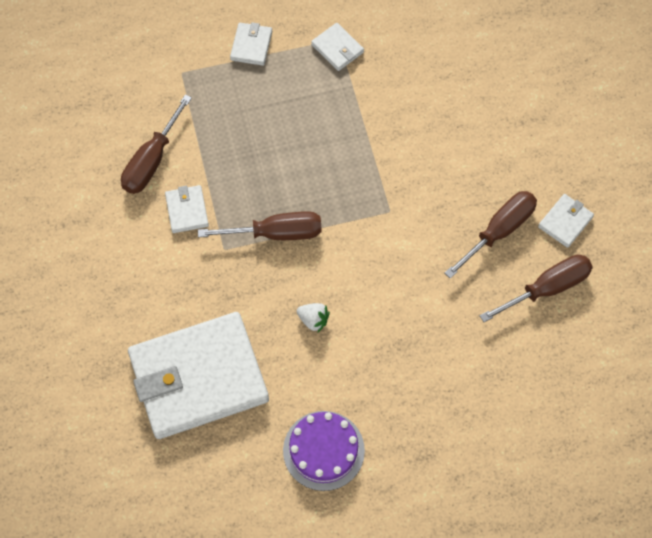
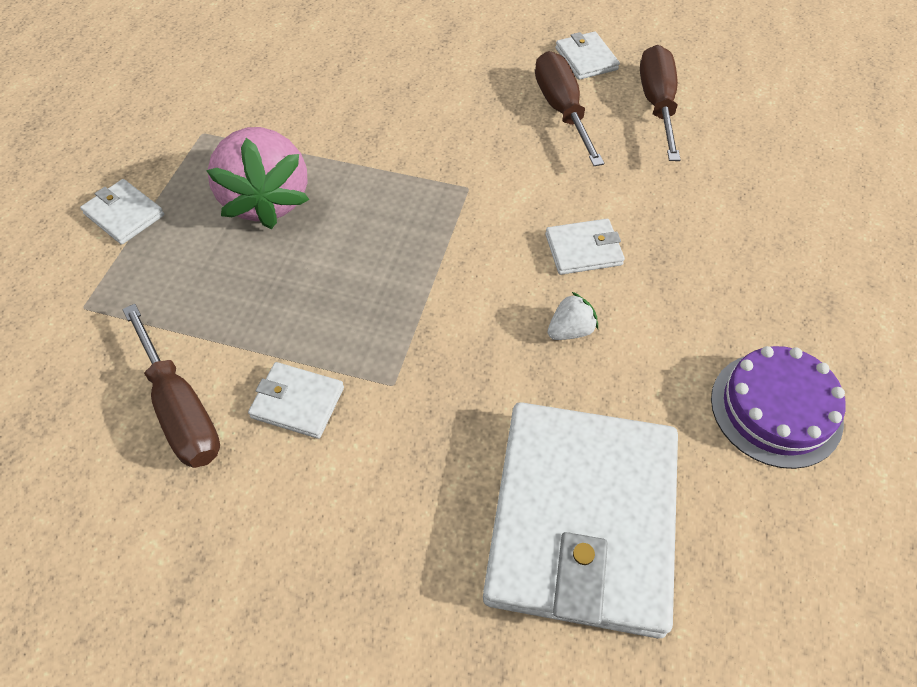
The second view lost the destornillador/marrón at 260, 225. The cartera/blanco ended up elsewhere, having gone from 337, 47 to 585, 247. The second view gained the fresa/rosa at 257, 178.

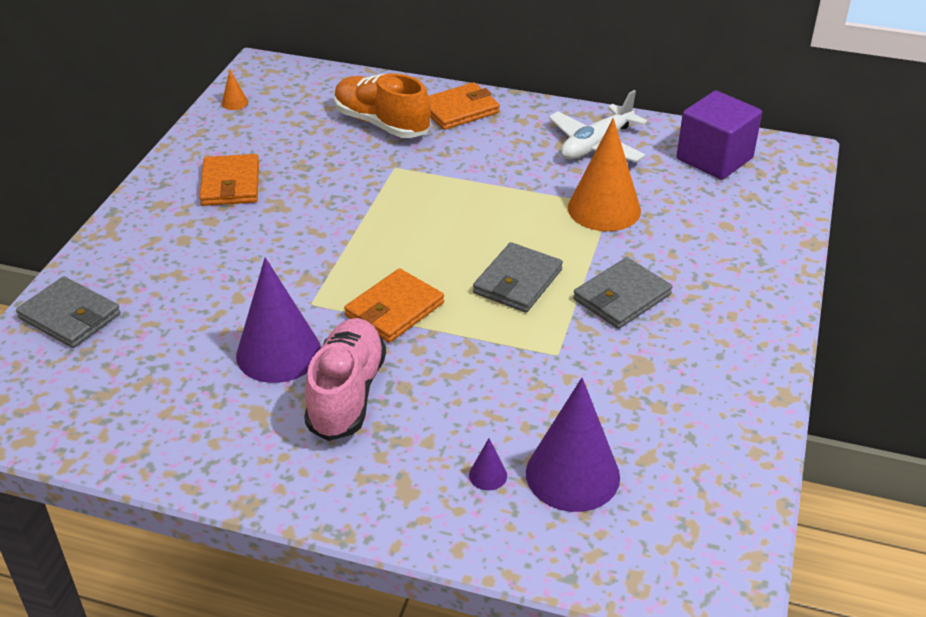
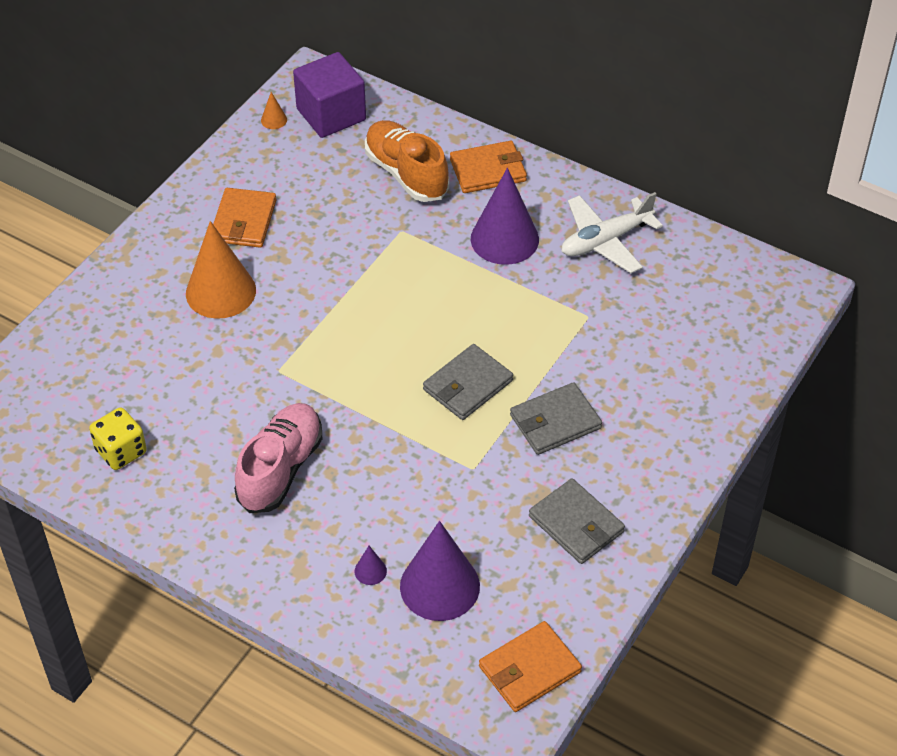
The cartera/gris ended up elsewhere, having gone from 68, 312 to 577, 521. The cono/morado ended up elsewhere, having gone from 278, 320 to 505, 216. The cartera/naranja ended up elsewhere, having gone from 394, 305 to 530, 666. The cono/naranja ended up elsewhere, having gone from 604, 174 to 221, 270. The cubo/morado ended up elsewhere, having gone from 719, 135 to 329, 95. The second view gained the dado/amarillo at 118, 438.

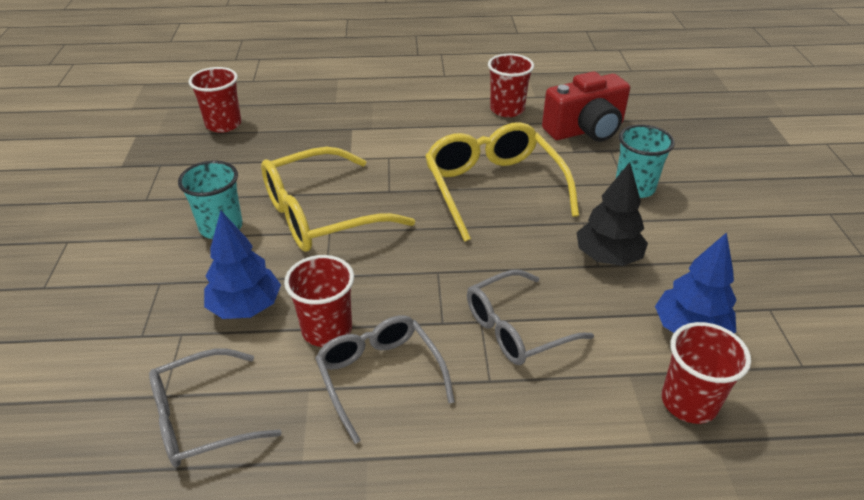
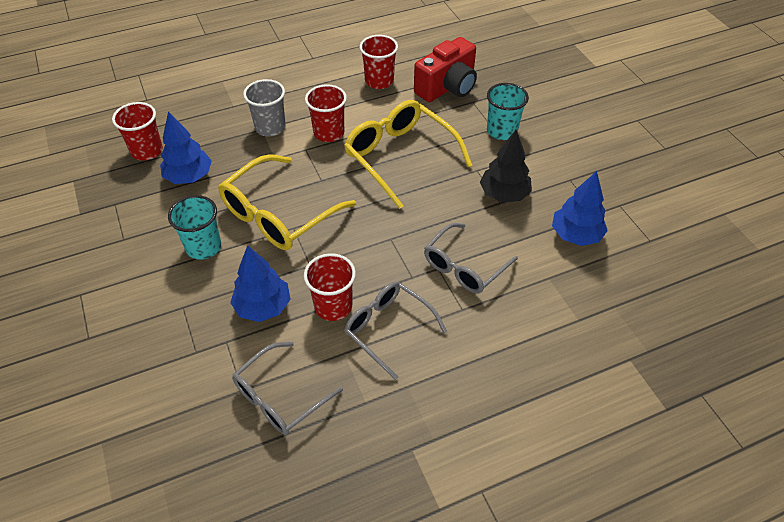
The vaso/rojo ended up elsewhere, having gone from 706, 373 to 326, 113. The second view gained the árbol/azul at 186, 147. The second view gained the vaso/gris at 264, 107.

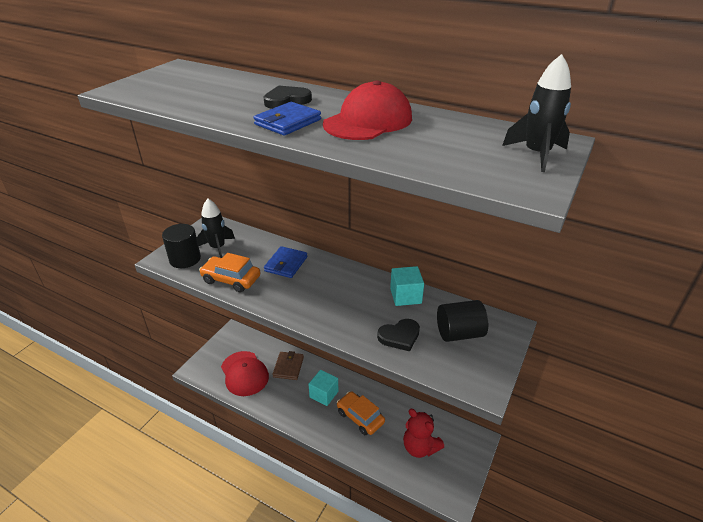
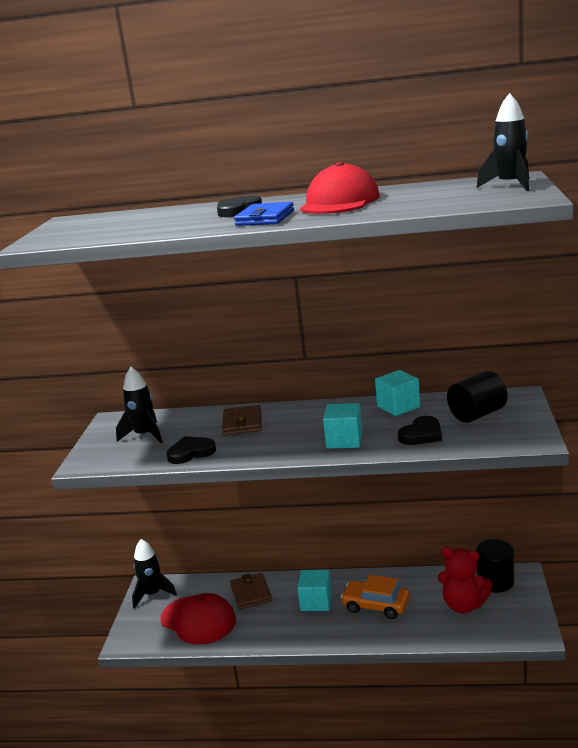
The cilindro/negro ended up elsewhere, having gone from 181, 246 to 495, 566. Where the coche/naranja stood at 229, 272, the corazón/negro came to stand at 191, 450. What was the cartera/azul at 285, 262 turned into the cartera/marrón at 242, 420. The second view gained the cohete/negro at 154, 574. The second view gained the cubo/turquesa at 342, 425.

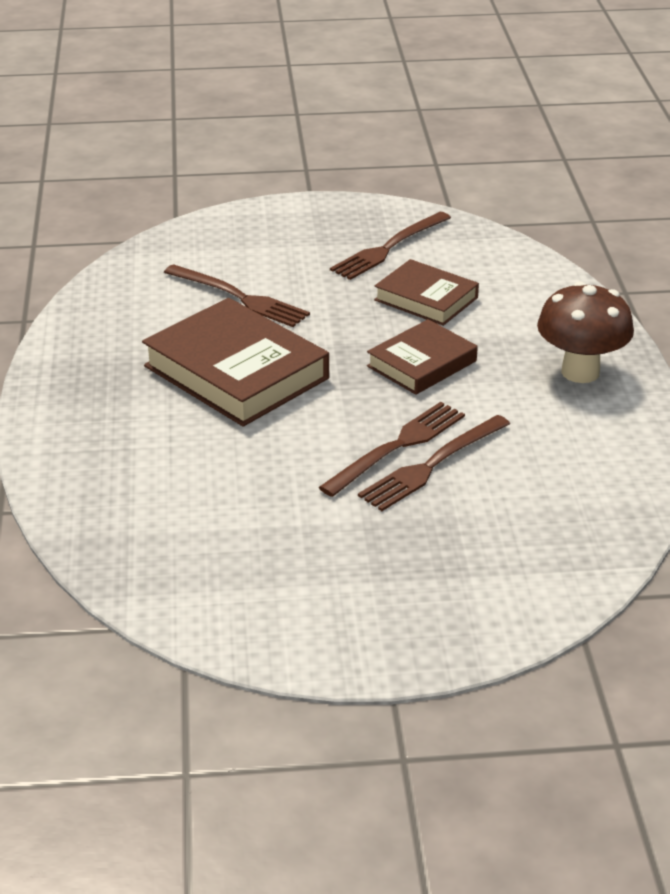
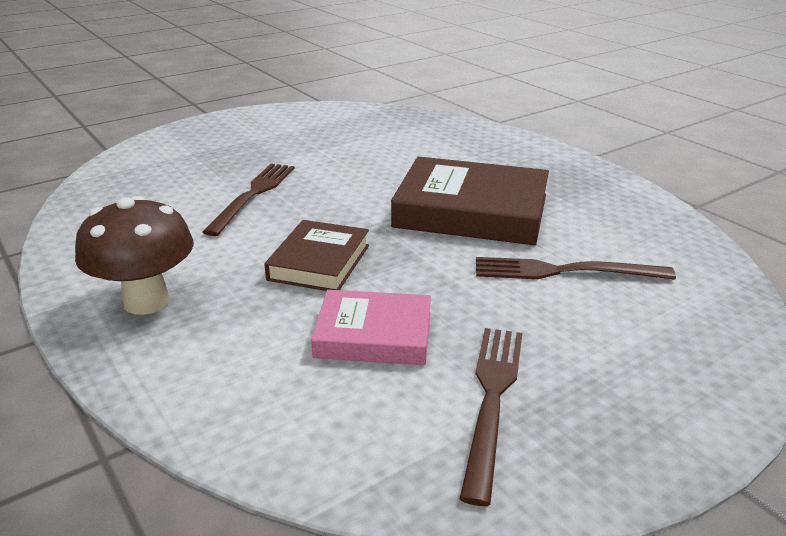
The second view lost the tenedor/marrón at 392, 449. What was the libro/marrón at 426, 292 turned into the libro/rosa at 371, 327.

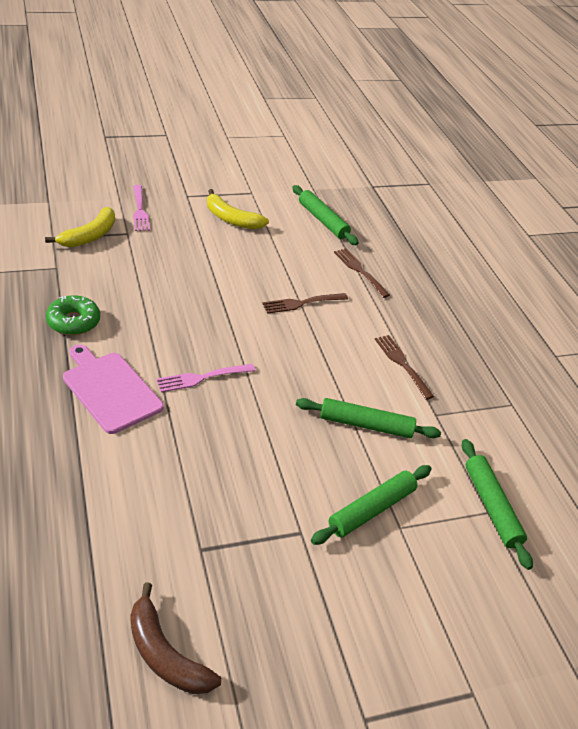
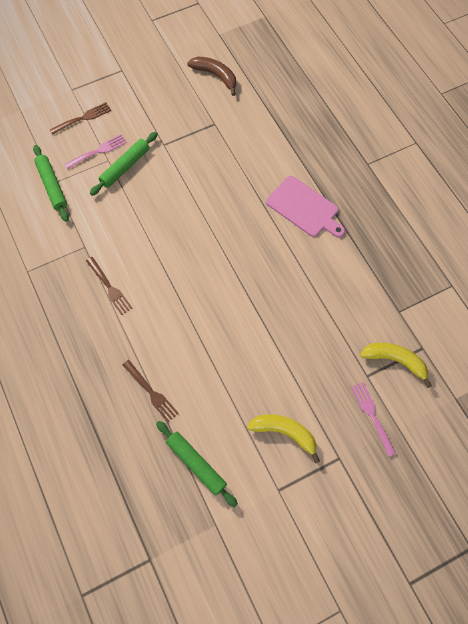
The plátano/amarillo at 80, 227 ended up facing another way, 90 degrees clockwise from before. The second view lost the rosquilla/verde at 73, 315. The tenedor/rosa ended up elsewhere, having gone from 205, 378 to 95, 151. The tenedor/marrón ended up elsewhere, having gone from 305, 303 to 80, 118. The second view lost the rodillo/verde at 368, 418.

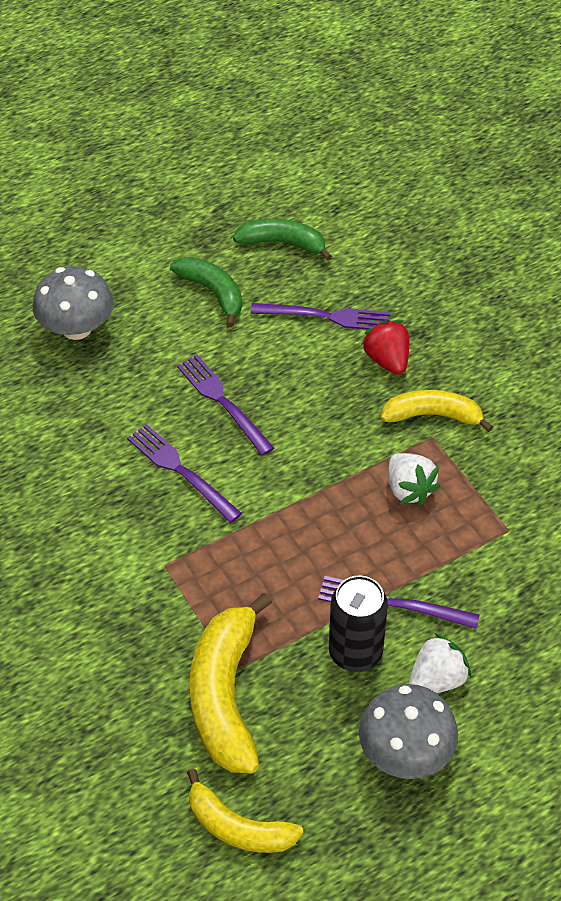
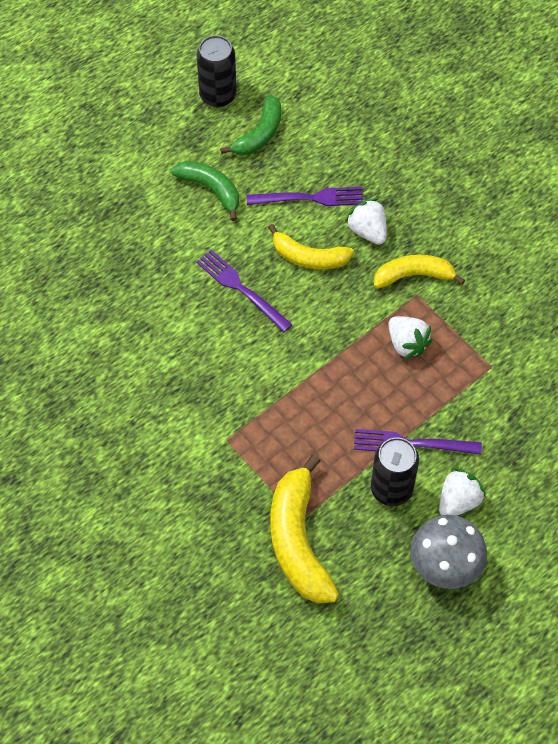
The second view lost the seta/gris at 73, 303. The second view lost the tenedor/morado at 184, 473. The plátano/amarillo ended up elsewhere, having gone from 245, 811 to 311, 246. The plátano/verde at 282, 240 ended up facing another way, 120 degrees clockwise from before. What was the fresa/rojo at 385, 347 turned into the fresa/blanco at 366, 221. The second view gained the lata/negro at 216, 71.

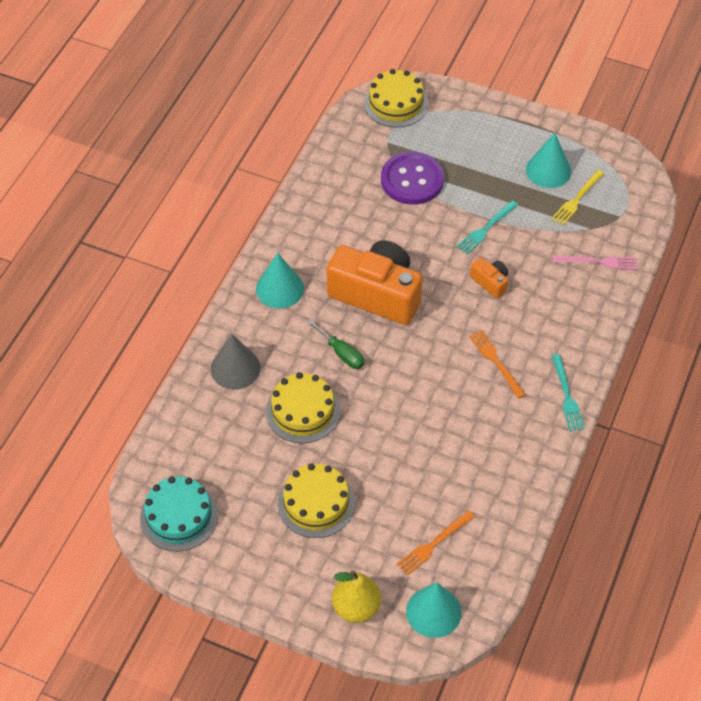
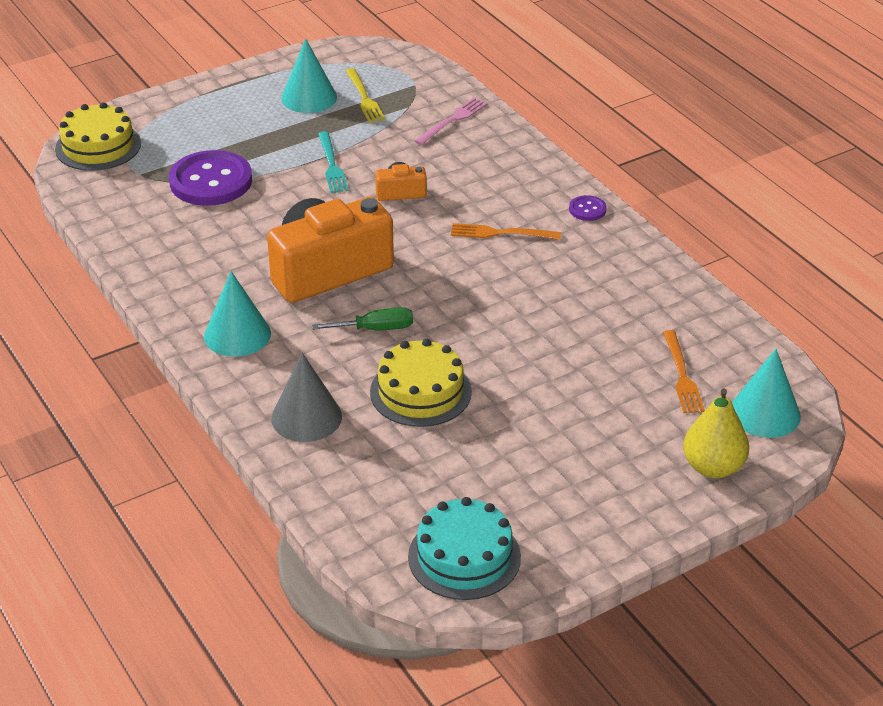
The second view lost the tarta/amarillo at 316, 500. Where the tenedor/turquesa stood at 568, 392, the botón/morado came to stand at 588, 208.

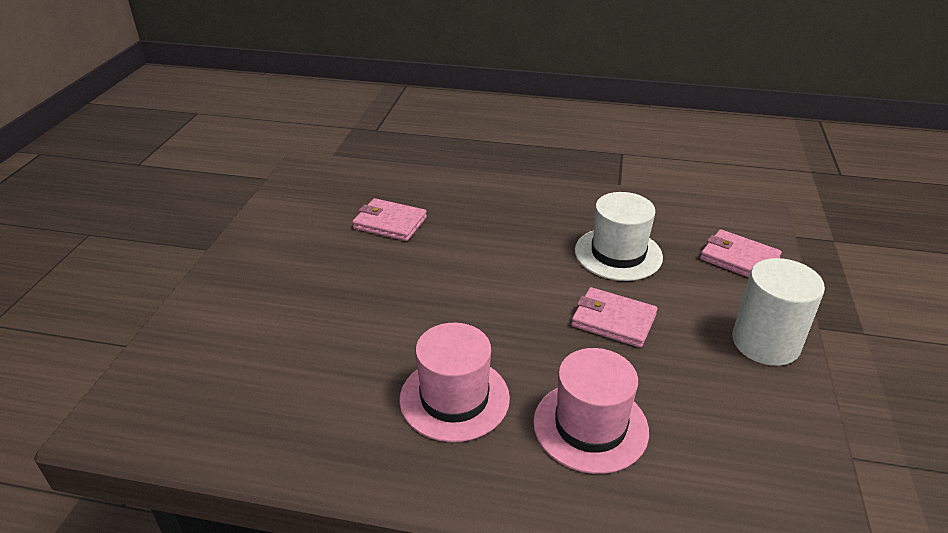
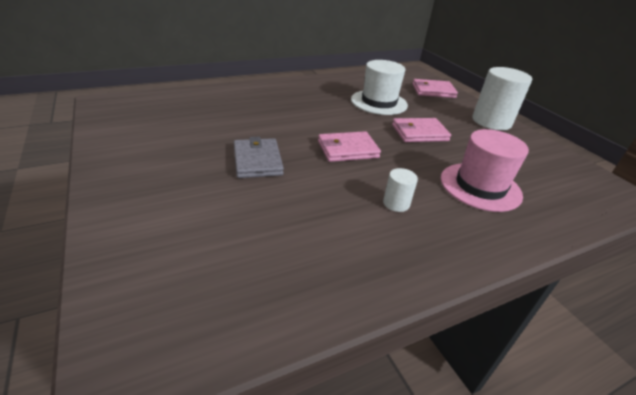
The cartera/rosa ended up elsewhere, having gone from 389, 219 to 349, 146. Where the sombrero/rosa stood at 454, 382, the cilindro/blanco came to stand at 400, 190. The second view gained the cartera/gris at 259, 157.

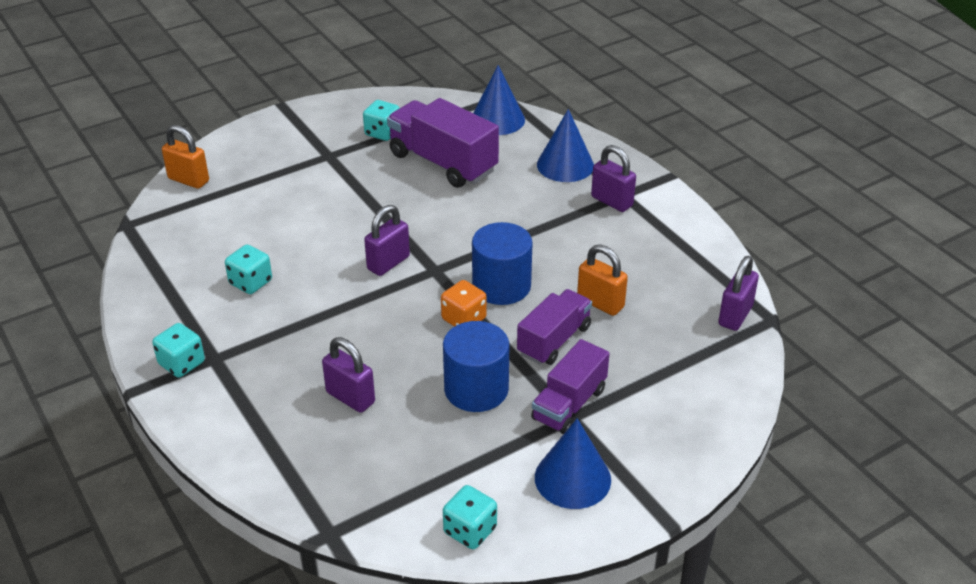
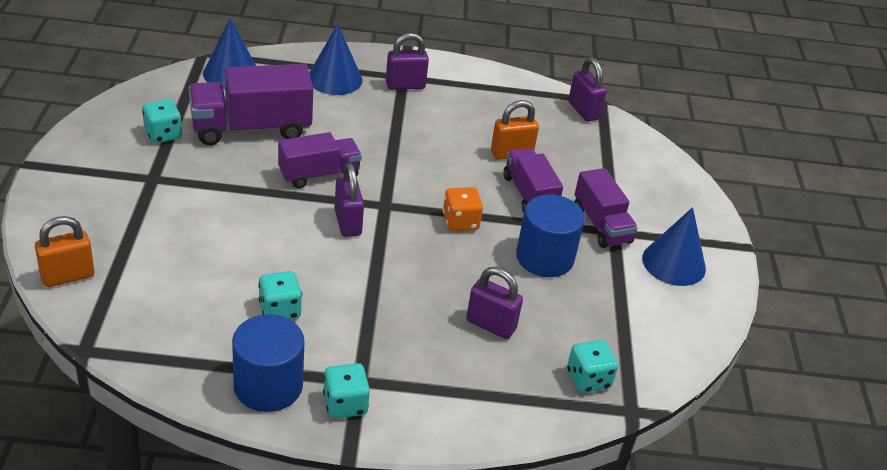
The candado/morado at 348, 375 ended up facing another way, 45 degrees clockwise from before. The dado/turquesa ended up elsewhere, having gone from 470, 517 to 592, 366. The cilindro/azul ended up elsewhere, having gone from 502, 263 to 268, 363. The second view gained the camión/morado at 320, 160.

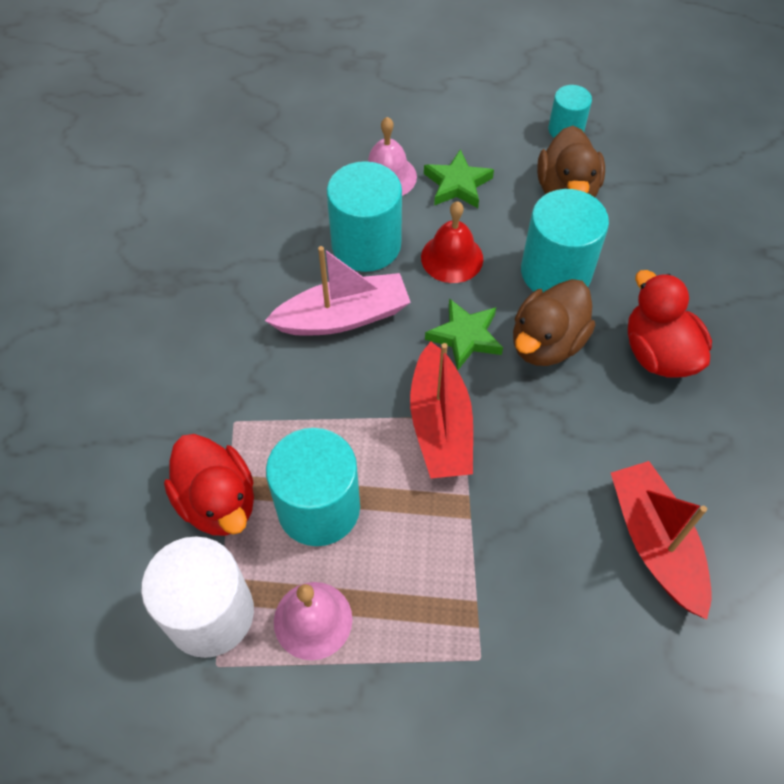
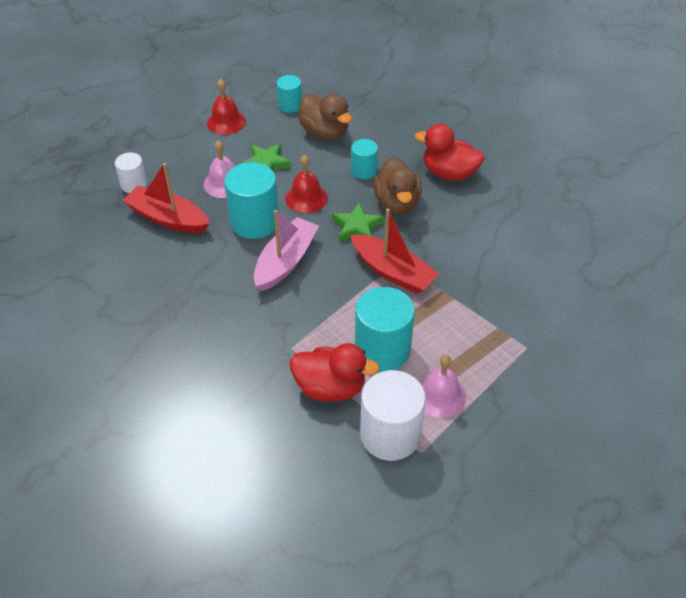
The size of the cilindro/turquesa at 565, 240 changed by a factor of 0.56. The barco/rojo ended up elsewhere, having gone from 661, 540 to 166, 198. The second view gained the cilindro/blanco at 131, 172. The second view gained the campana/rojo at 226, 107.

